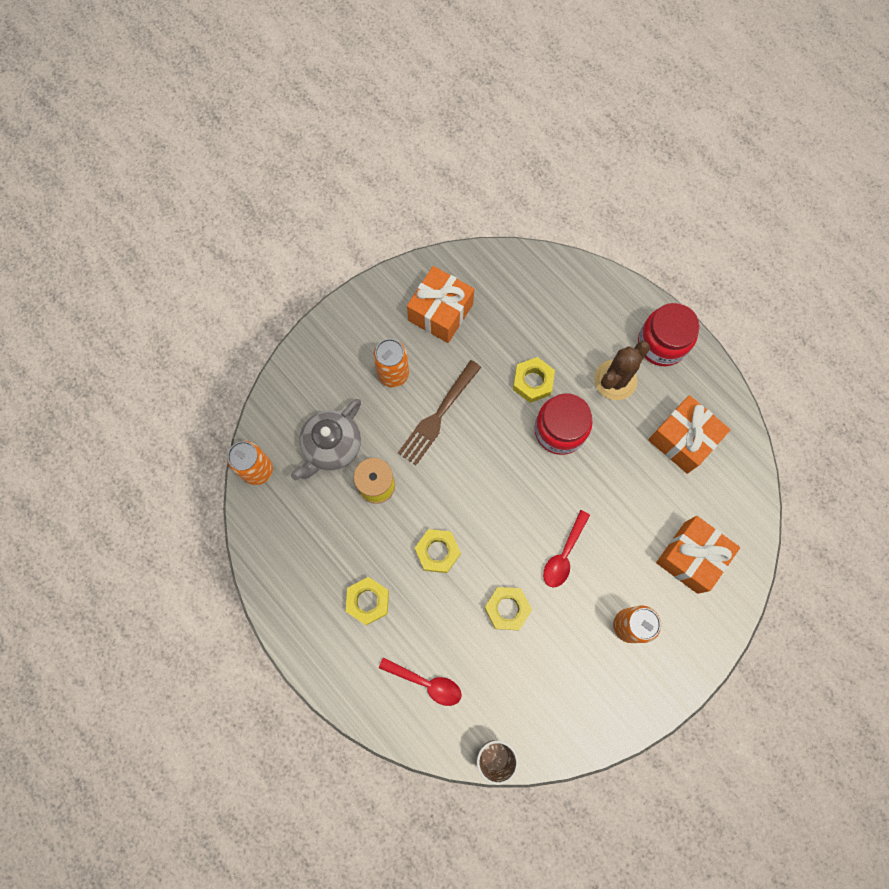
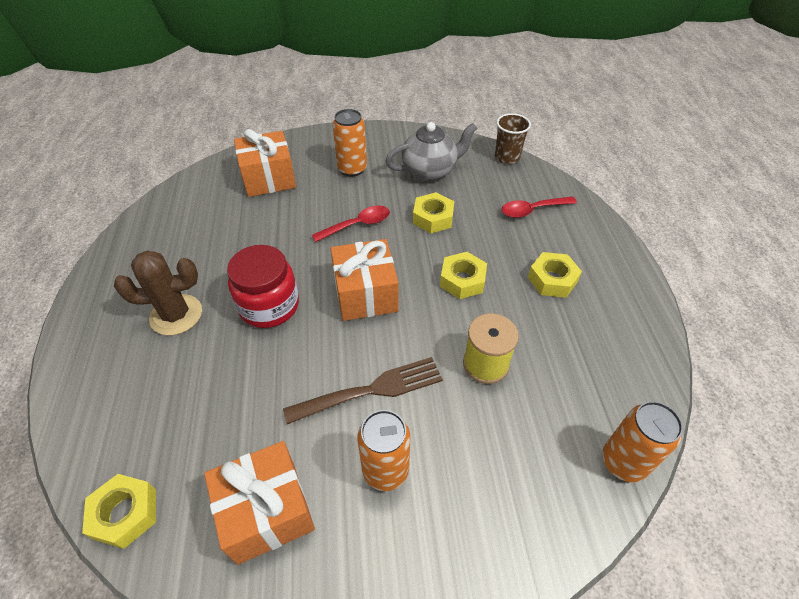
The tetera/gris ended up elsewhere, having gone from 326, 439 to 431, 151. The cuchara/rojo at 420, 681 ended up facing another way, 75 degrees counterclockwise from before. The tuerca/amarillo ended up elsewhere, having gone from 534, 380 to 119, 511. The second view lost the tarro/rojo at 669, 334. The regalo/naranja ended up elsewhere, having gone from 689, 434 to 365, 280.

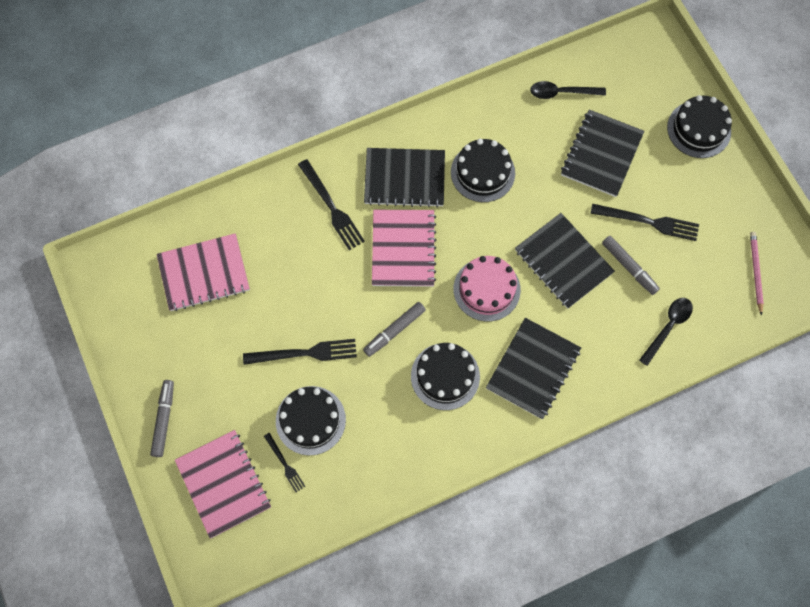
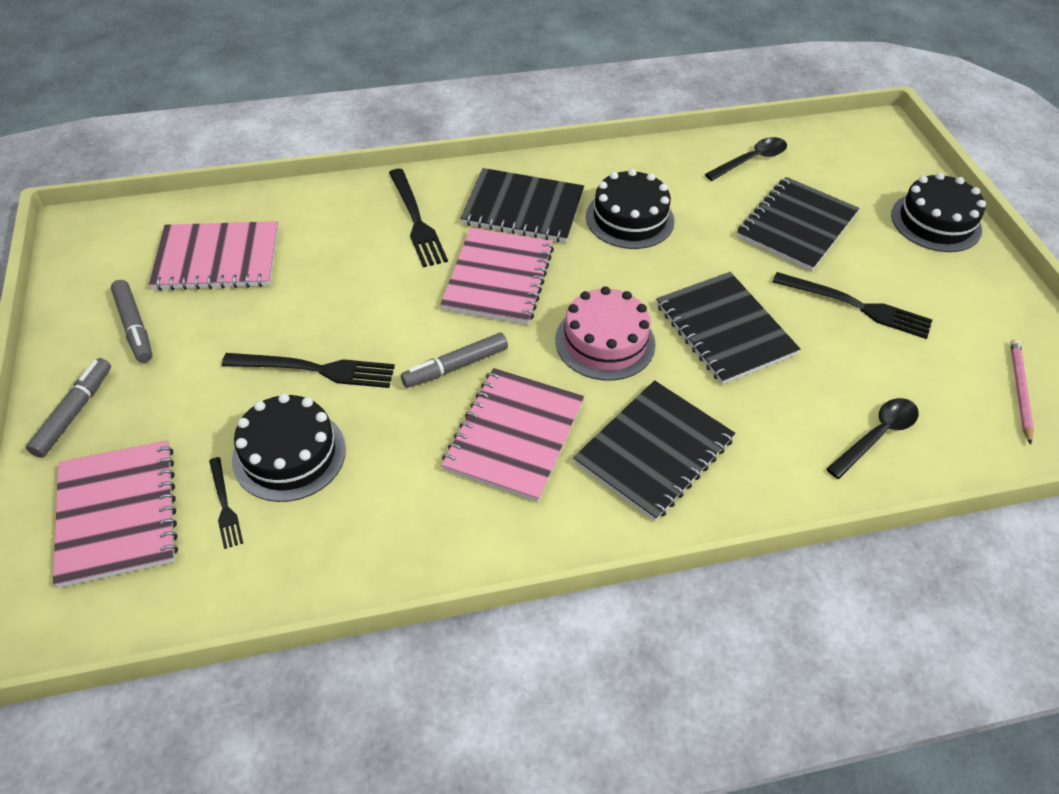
Where the tarta/negro stood at 445, 376, the cuaderno/rosa came to stand at 512, 435. The cuchara/negro at 568, 90 ended up facing another way, 135 degrees clockwise from before. The rotulador/gris ended up elsewhere, having gone from 631, 265 to 131, 321.

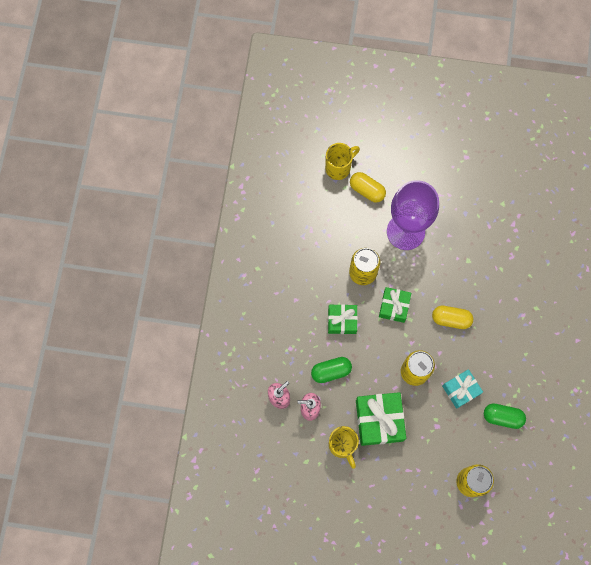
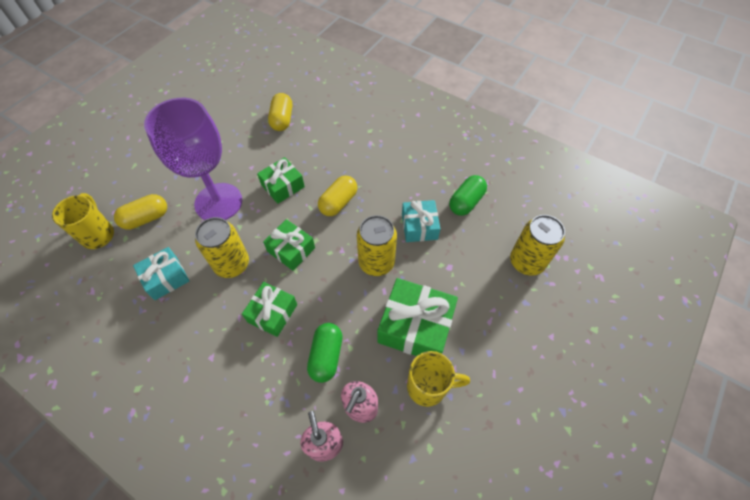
The second view gained the regalo/turquesa at 161, 273. The second view gained the regalo/verde at 281, 180. The second view gained the cápsula/amarillo at 280, 112.

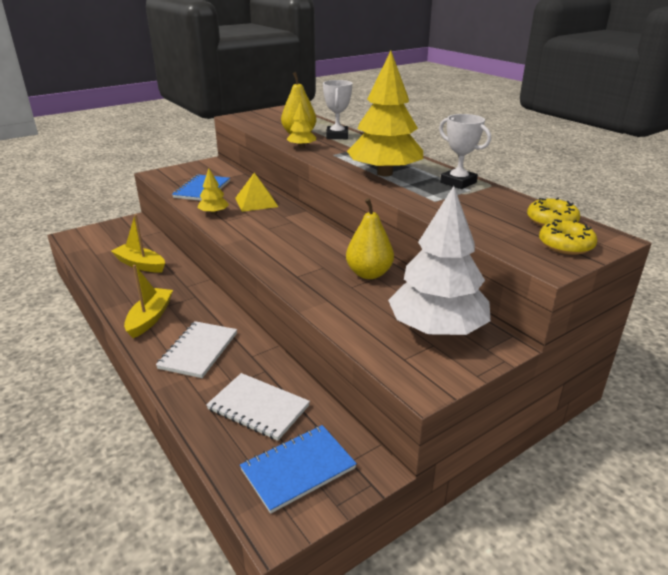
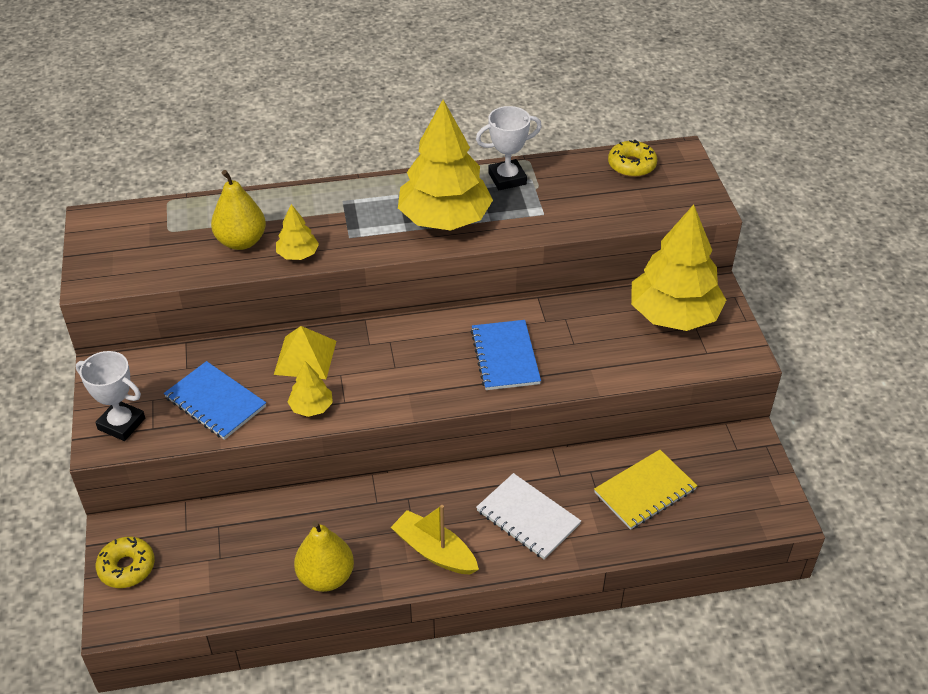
The second view lost the barco/amarillo at 138, 243. What was the cuaderno/blanco at 258, 407 turned into the cuaderno/amarillo at 645, 490. The cuaderno/azul ended up elsewhere, having gone from 298, 469 to 506, 355. The trofeo/blanco ended up elsewhere, having gone from 337, 109 to 110, 396. The pera/amarillo ended up elsewhere, having gone from 370, 238 to 324, 556. What was the árbol/blanco at 439, 260 turned into the árbol/amarillo at 678, 268. The rosquilla/amarillo ended up elsewhere, having gone from 568, 237 to 125, 562.

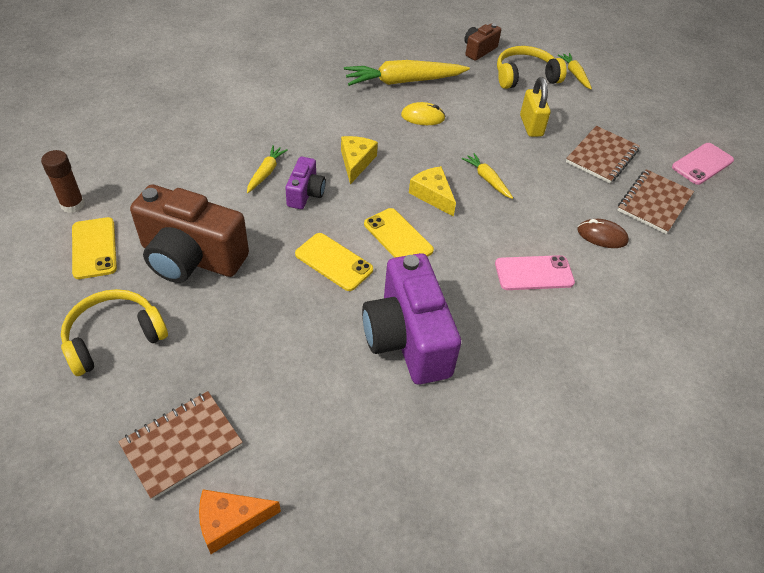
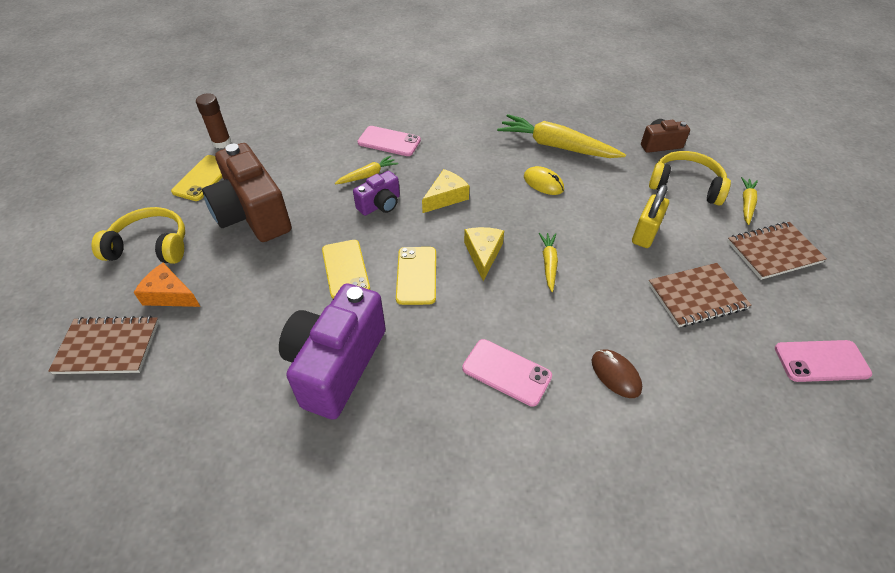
The queso/naranja ended up elsewhere, having gone from 240, 521 to 167, 285. The cuaderno/marrón ended up elsewhere, having gone from 655, 201 to 777, 251. The second view gained the móvil/rosa at 389, 141.

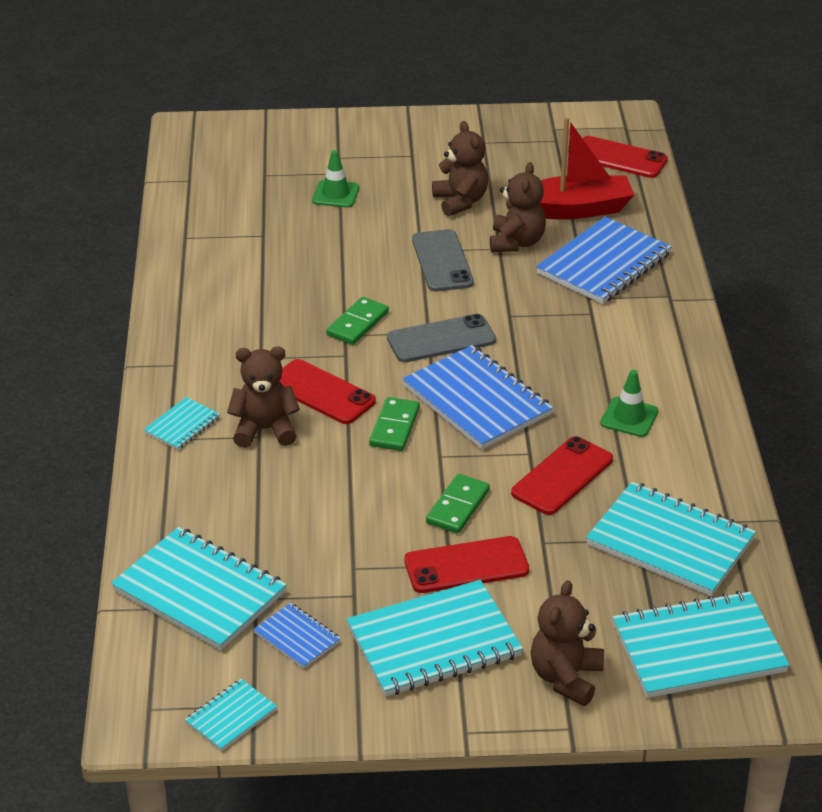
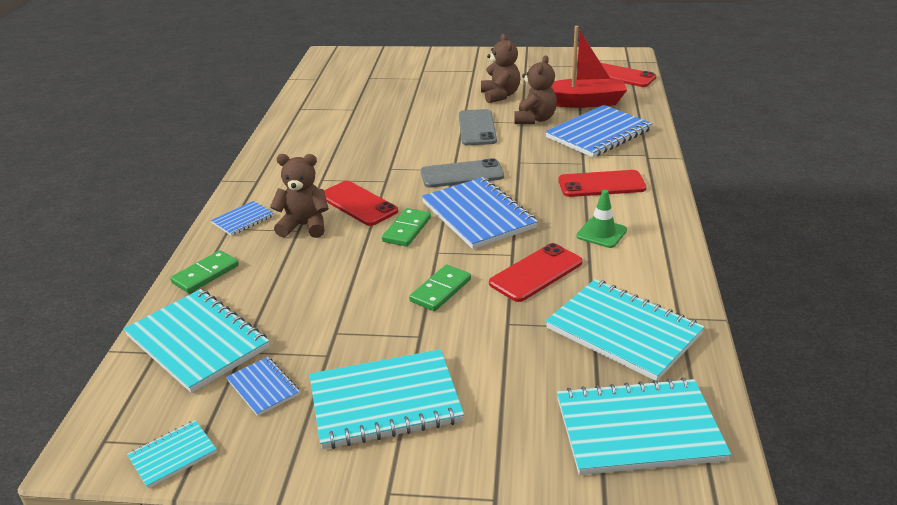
What was the cuaderno/turquesa at 182, 423 turned into the cuaderno/azul at 242, 218. The second view lost the cono de tráfico/verde at 335, 179. The ficha de dominó/verde ended up elsewhere, having gone from 357, 321 to 204, 271. The móvil/rojo ended up elsewhere, having gone from 466, 564 to 602, 183. The second view lost the osito/marrón at 567, 643.

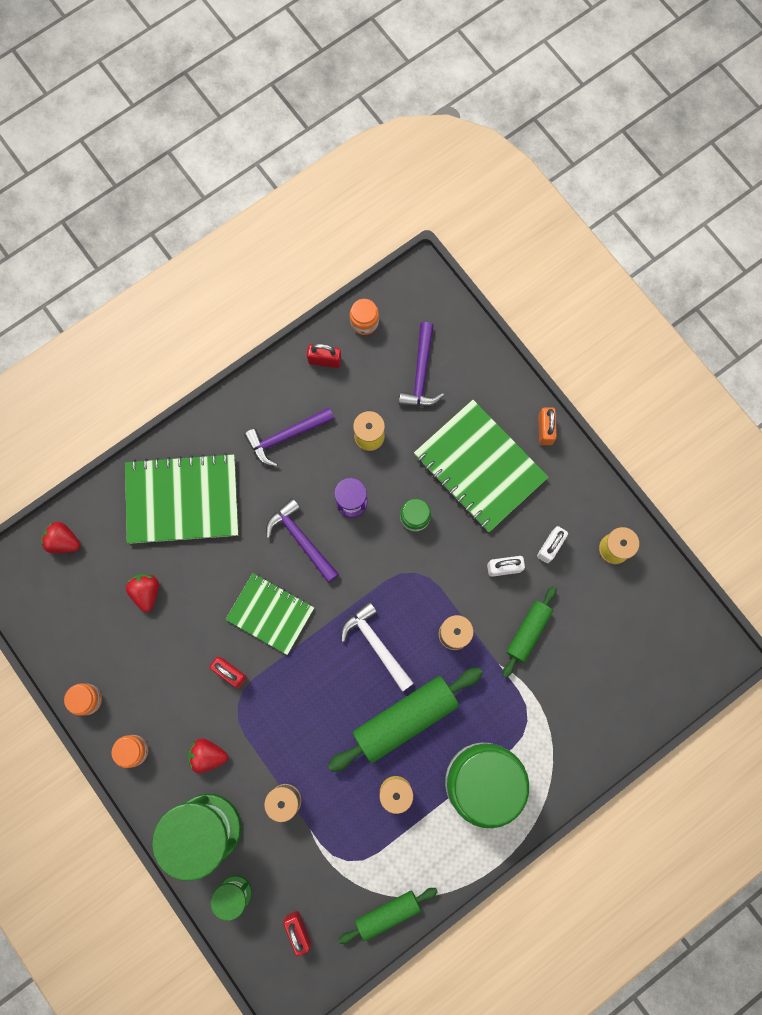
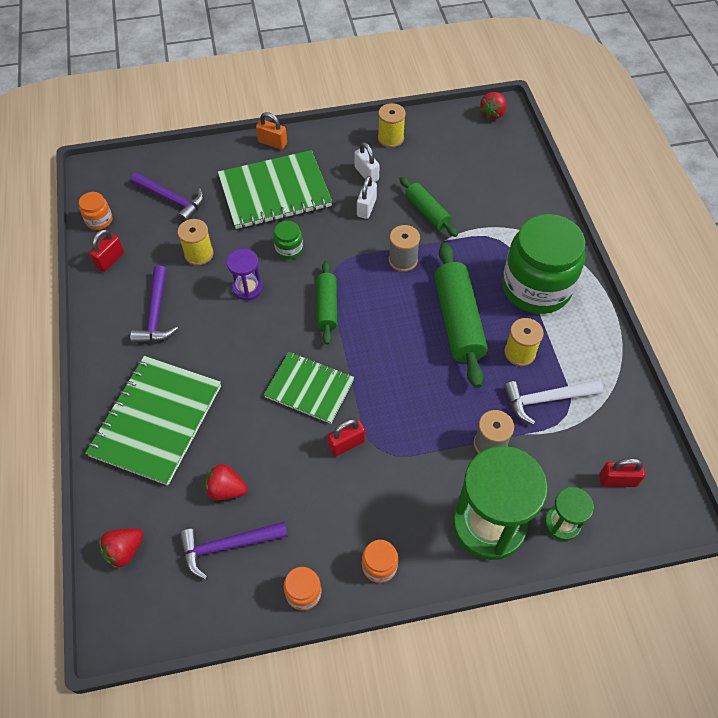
The fresa/rojo ended up elsewhere, having gone from 208, 755 to 493, 105. The cuaderno/verde at 269, 614 ended up facing another way, 60 degrees clockwise from before. The martillo/morado ended up elsewhere, having gone from 302, 540 to 233, 550. The rodillo/verde ended up elsewhere, having gone from 388, 916 to 326, 303. The martillo/blanco ended up elsewhere, having gone from 377, 647 to 553, 402.

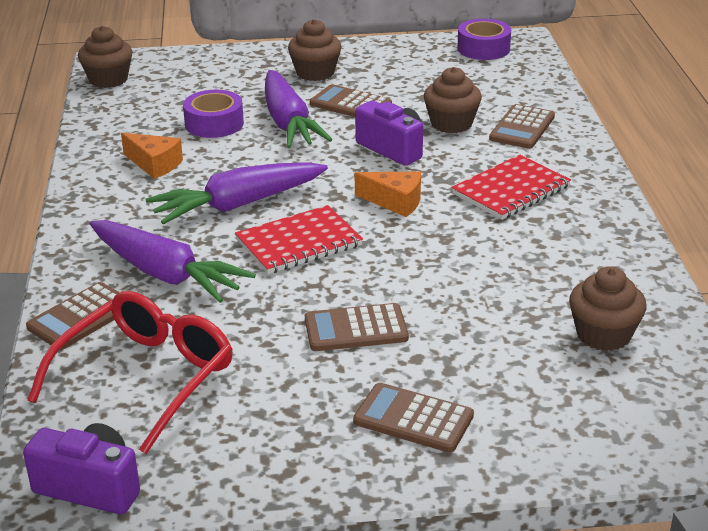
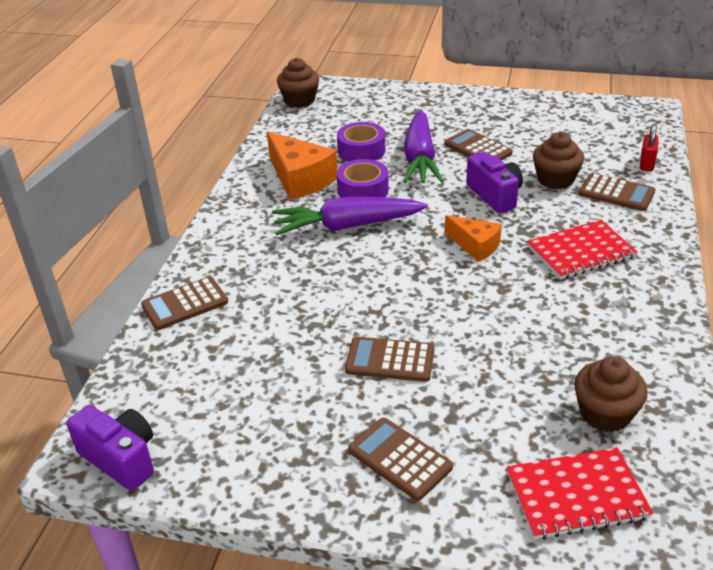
The second view lost the gafas/rojo at 130, 372. The second view lost the zanahoria/morado at 173, 261. The size of the queso/naranja at 152, 156 changed by a factor of 1.63. The cuaderno/rojo ended up elsewhere, having gone from 299, 239 to 580, 493. The second view lost the magdalena/marrón at 315, 50. The cinta adhesiva/morado ended up elsewhere, having gone from 484, 39 to 363, 178. The calculadora/marrón at 522, 126 ended up facing another way, 105 degrees counterclockwise from before. The second view gained the candado/rojo at 649, 147.

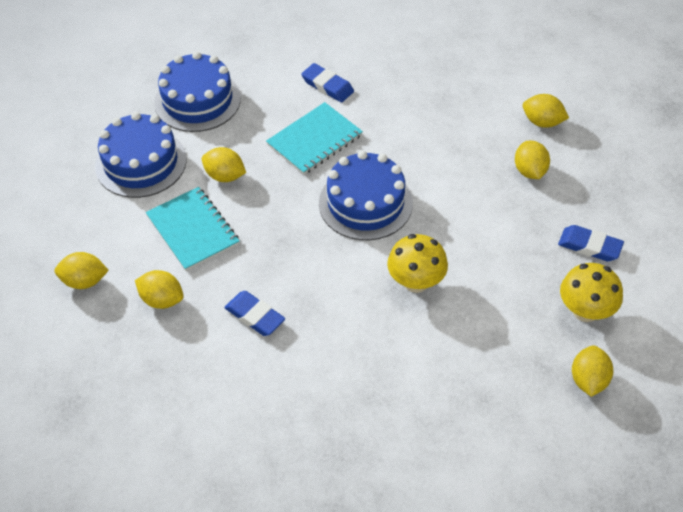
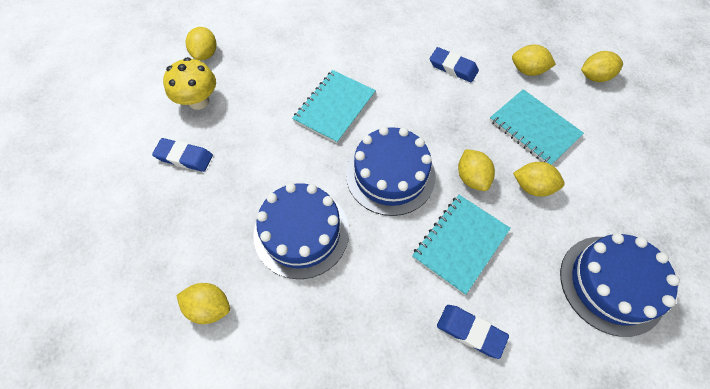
The tarta/azul ended up elsewhere, having gone from 141, 155 to 301, 231. Where the seta/amarillo stood at 417, 263, the cuaderno/turquesa came to stand at 334, 107. The limón/amarillo ended up elsewhere, having gone from 532, 160 to 476, 170.

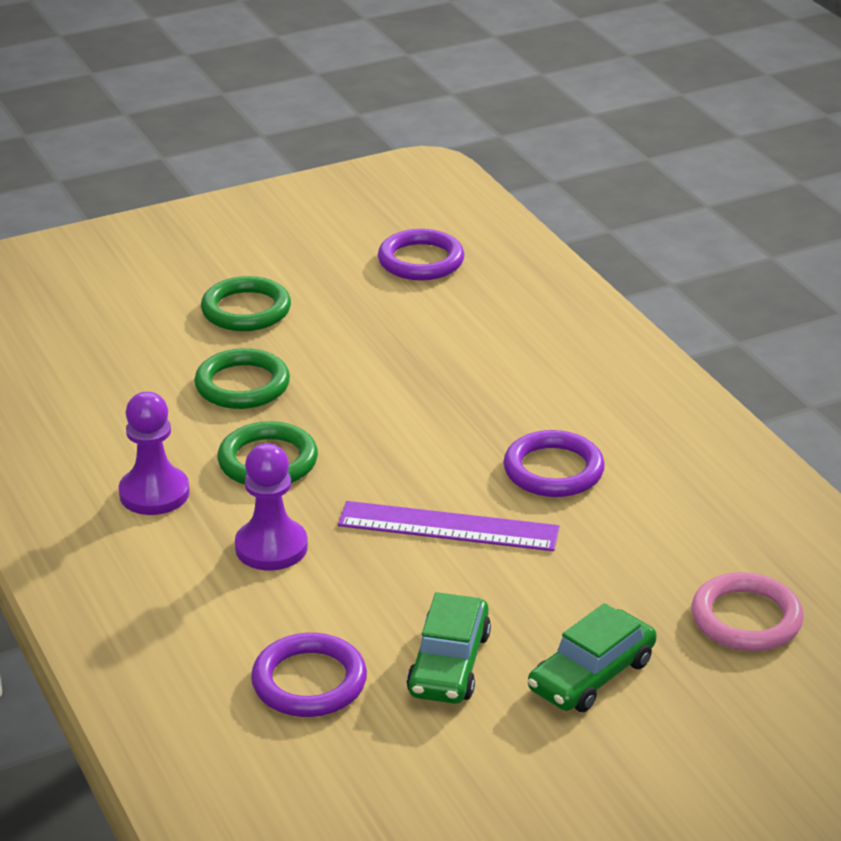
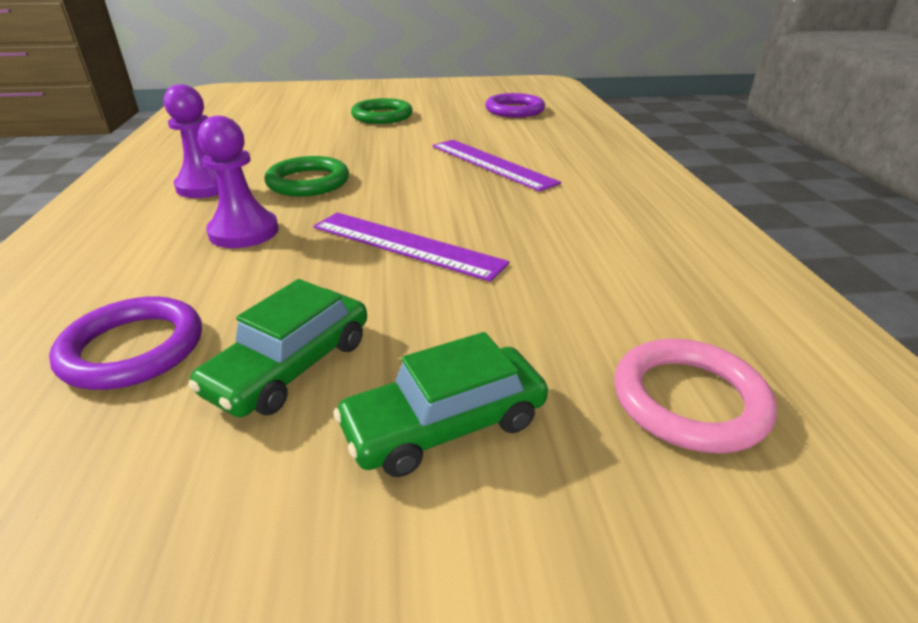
The second view lost the anillo/verde at 242, 378. The second view lost the anillo/morado at 554, 463. The second view gained the regla/morado at 496, 166.

